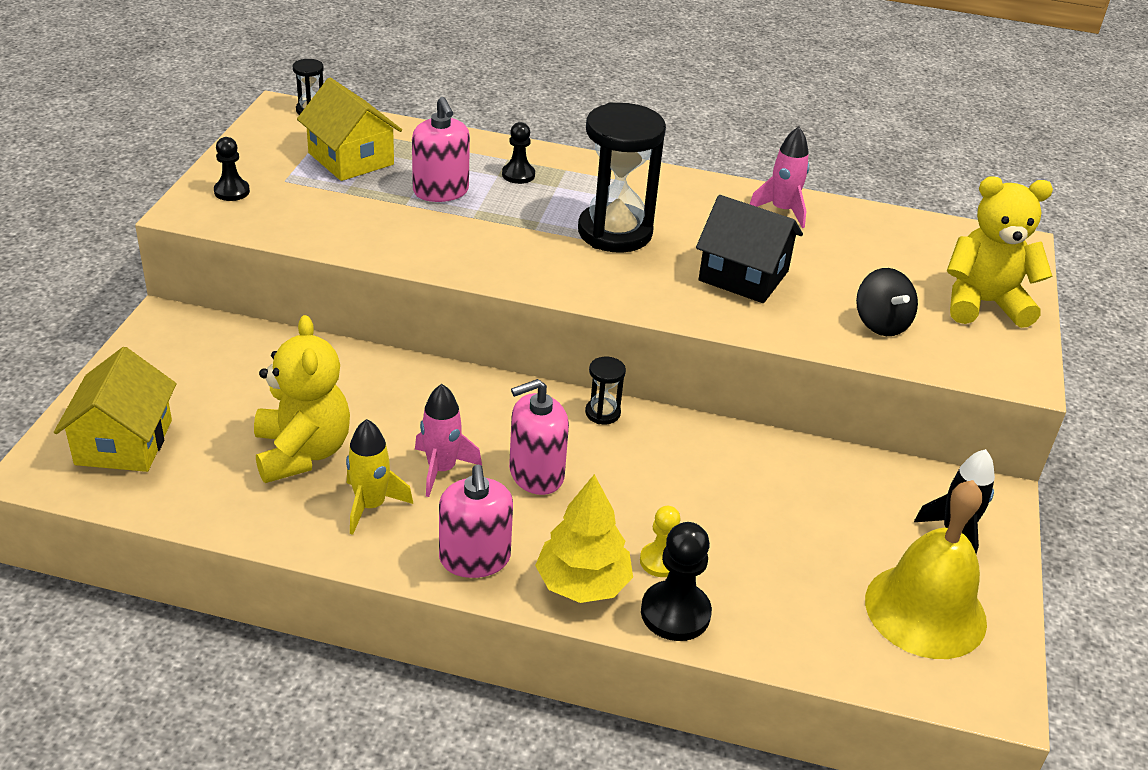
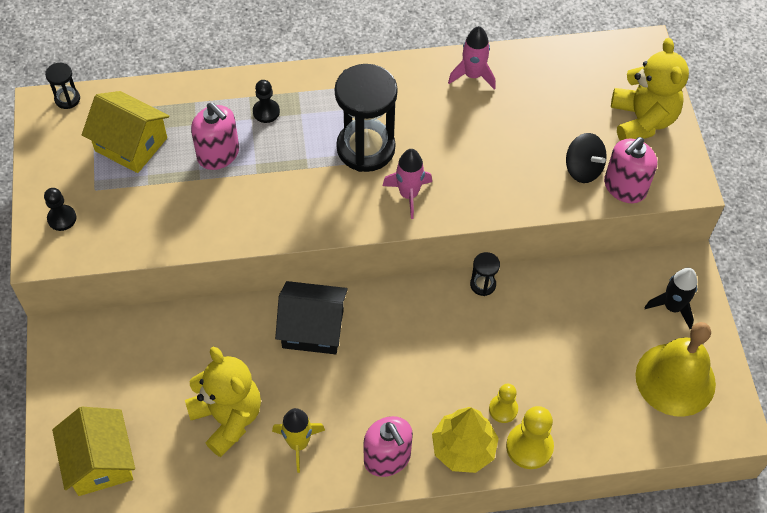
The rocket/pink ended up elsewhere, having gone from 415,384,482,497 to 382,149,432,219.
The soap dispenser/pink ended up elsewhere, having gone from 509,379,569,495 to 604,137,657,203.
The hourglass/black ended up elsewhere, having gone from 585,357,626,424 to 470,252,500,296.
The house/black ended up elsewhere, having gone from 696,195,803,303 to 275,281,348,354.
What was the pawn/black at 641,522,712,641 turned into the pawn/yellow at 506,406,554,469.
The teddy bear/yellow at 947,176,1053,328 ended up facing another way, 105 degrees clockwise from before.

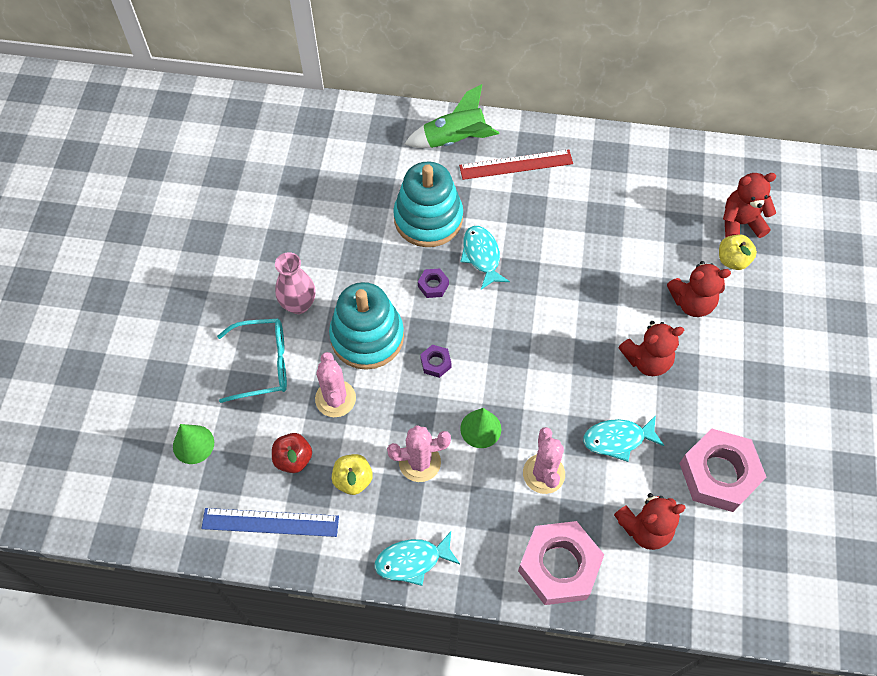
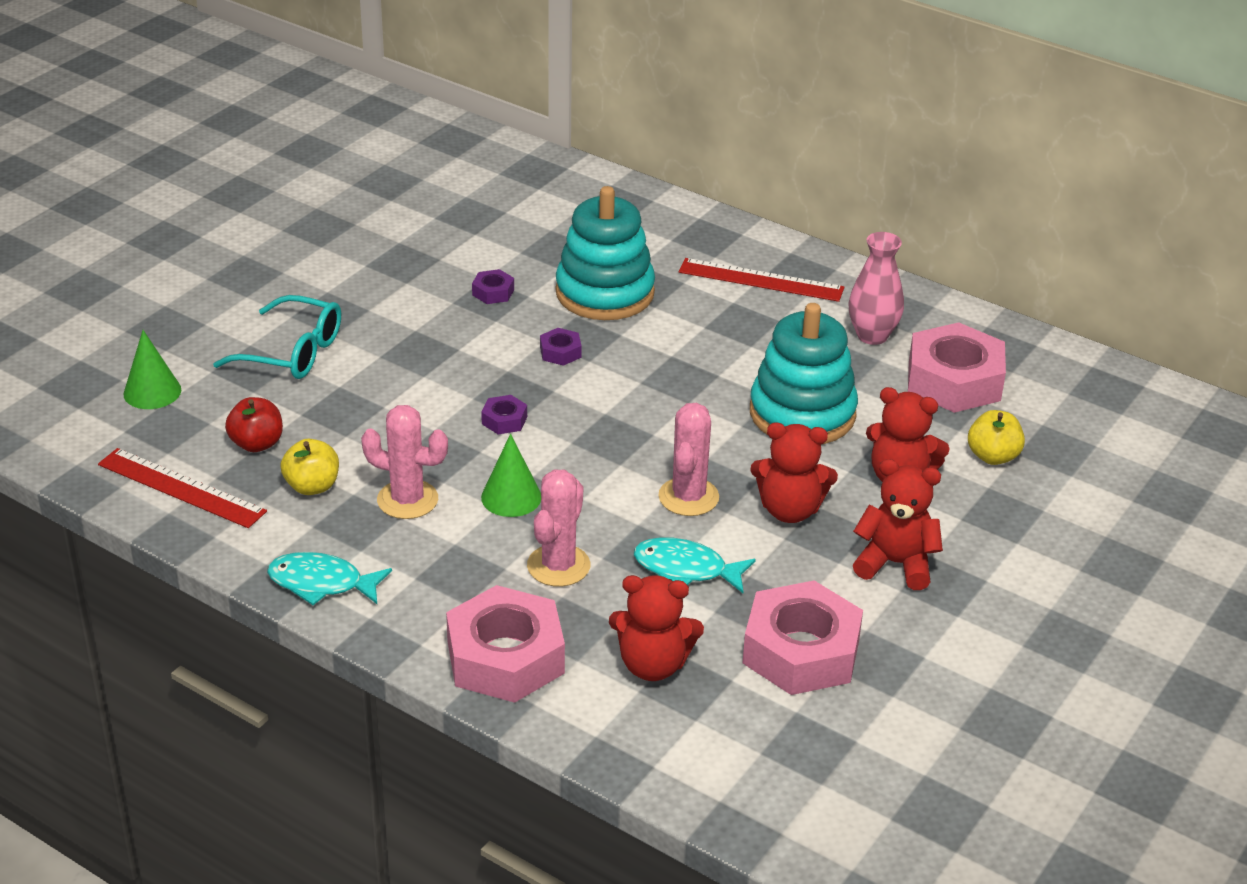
The second view lost the rocket/green at 405,84,500,148.
The second view lost the fish/turquoise at 460,226,510,290.
The second view gained the nut/purple at 472,269,514,304.
The second view gained the nut/pink at 908,322,1006,413.
The vase/pink ended up elsewhere, having gone from 275,252,316,314 to 848,232,904,345.
The cactus/pink ended up elsewhere, having gone from 315,352,356,417 to 658,403,719,516.
The stacking toy/turquoise ended up elsewhere, having gone from 329,282,404,370 to 750,303,858,444.
The teddy bear/red ended up elsewhere, having gone from 723,173,777,238 to 853,459,943,590.
What was the ruler/blue at 201,508,339,537 turned into the ruler/red at 98,448,267,528.

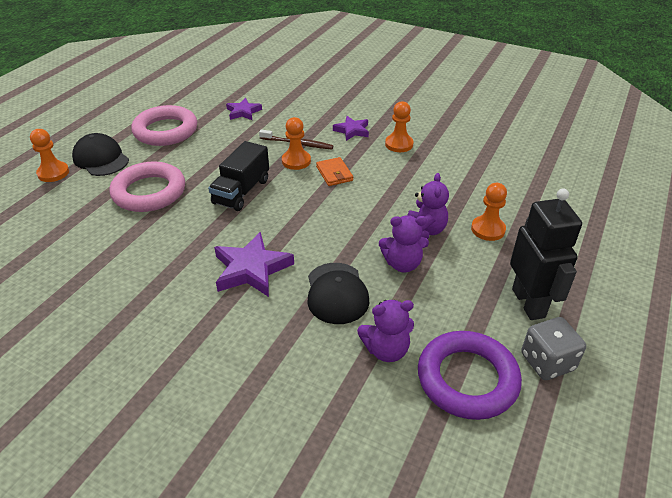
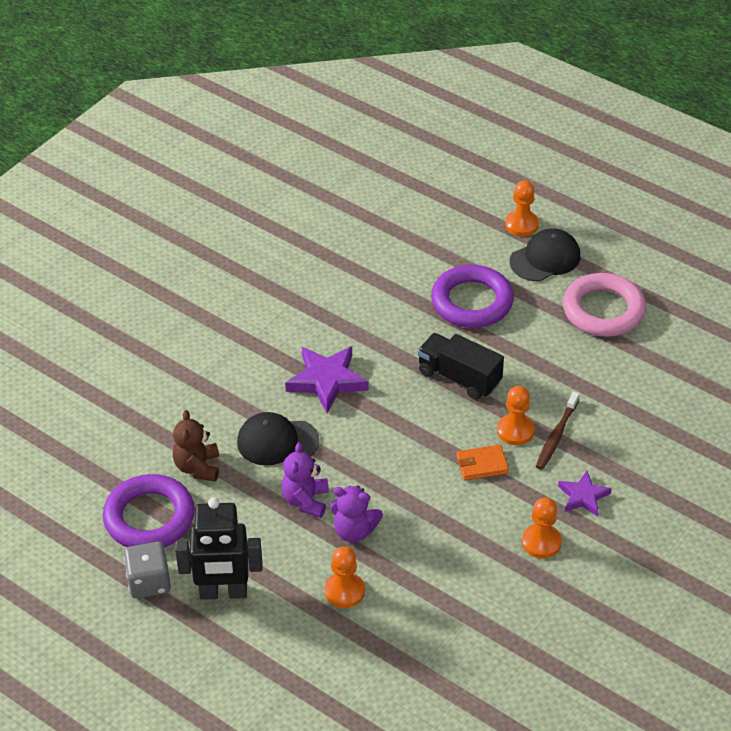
The second view lost the star/purple at 226,98,262,120.
What was the ring/pink at 109,161,185,212 turned into the ring/purple at 431,265,514,328.
What was the teddy bear/purple at 357,300,414,362 turned into the teddy bear/brown at 173,410,219,482.

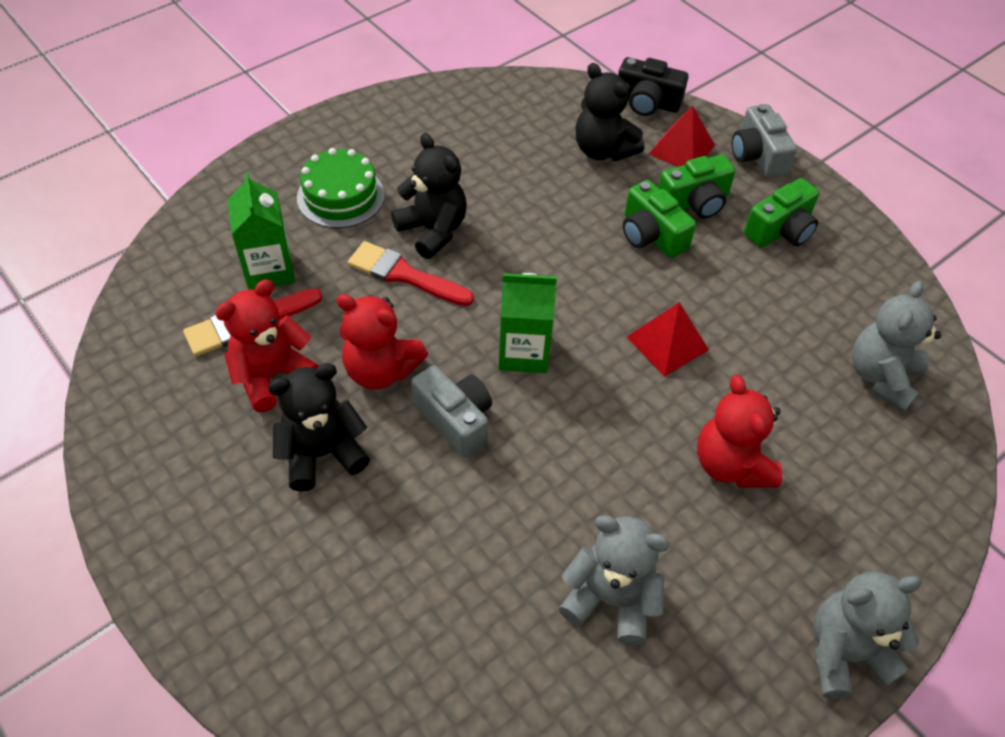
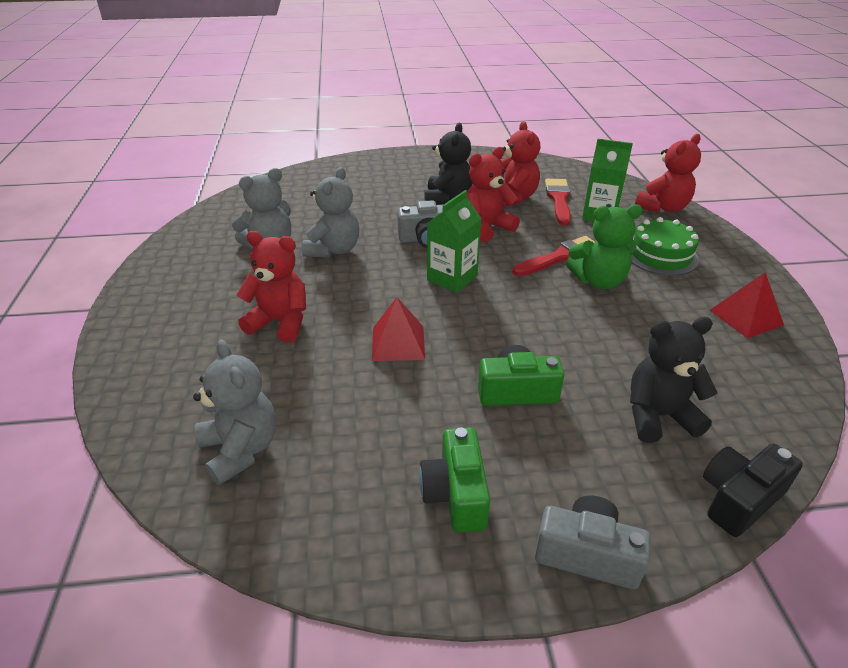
The second view lost the camera/green at 658,155,736,219.
The second view gained the teddy bear/red at 635,134,701,213.
The pyramid/red ended up elsewhere, having gone from 649,105,715,167 to 710,272,784,338.
The teddy bear/grey ended up elsewhere, having gone from 814,572,922,699 to 302,167,359,258.
What was the teddy bear/black at 391,133,467,259 turned into the teddy bear/green at 566,204,643,289.

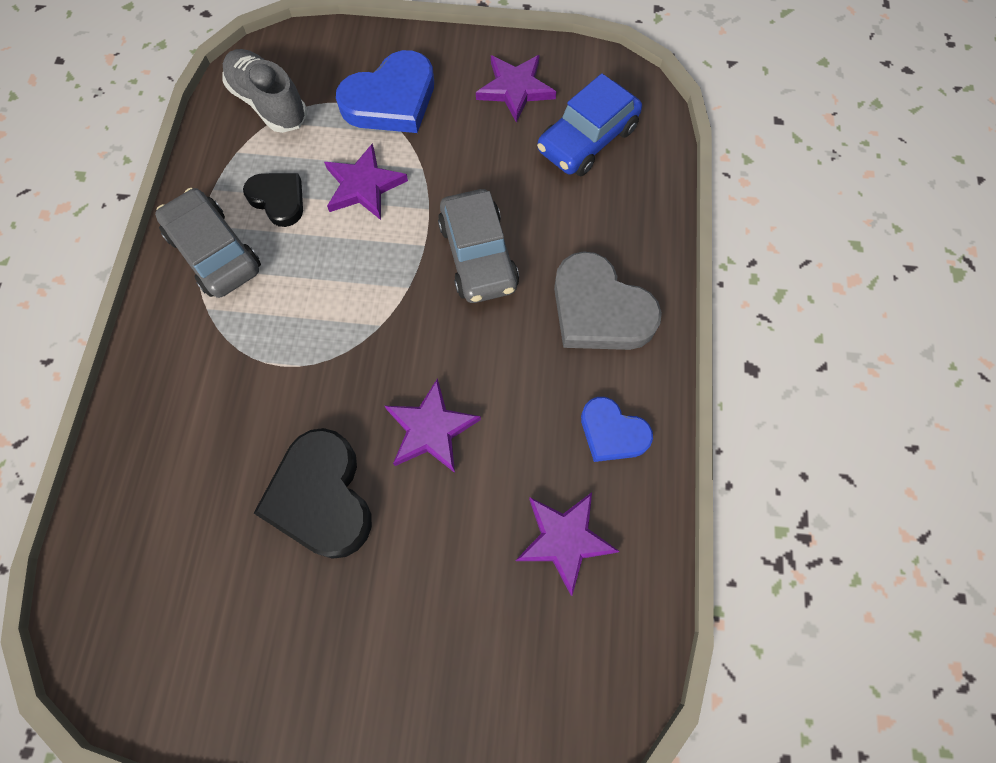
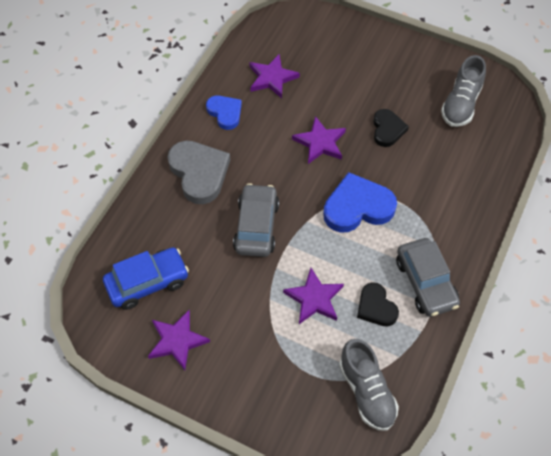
The second view gained the shoe/grey at 441,55,486,127.
The heart/blue ended up elsewhere, having gone from 336,50,434,133 to 323,172,397,232.
The size of the heart/black at 254,428,372,559 changed by a factor of 0.60.

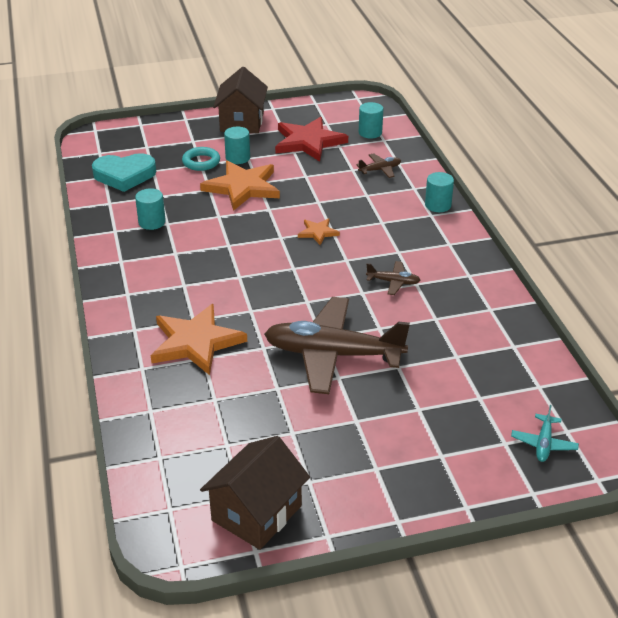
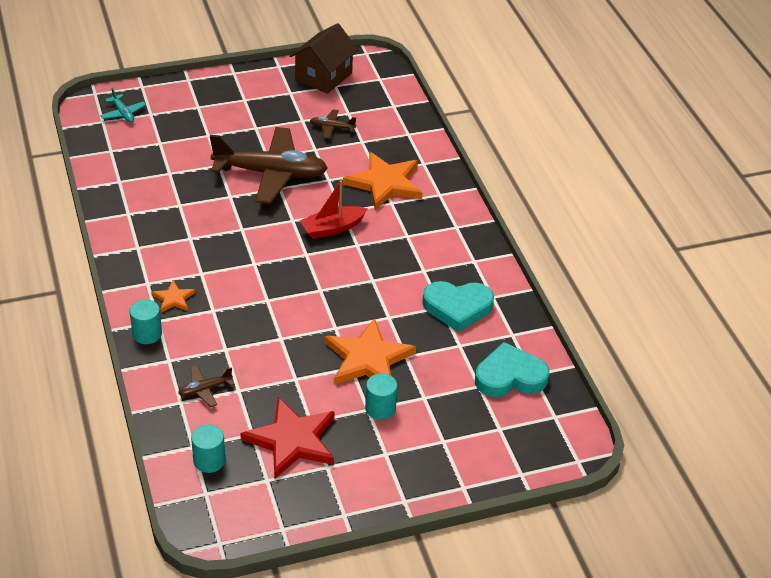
The second view lost the ring/turquoise at 182,147,220,171.
The second view lost the house/brown at 213,67,268,133.
The second view gained the boat/red at 300,180,368,239.
The star/orange ended up elsewhere, having gone from 298,218,340,245 to 151,280,196,313.
The plane/brown ended up elsewhere, having gone from 366,261,420,295 to 310,109,356,139.
Where the cylinder/turquoise stood at 135,188,166,230, the heart/turquoise came to stand at 422,281,494,332.
The plane/turquoise at 511,405,579,462 ended up facing another way, 135 degrees clockwise from before.

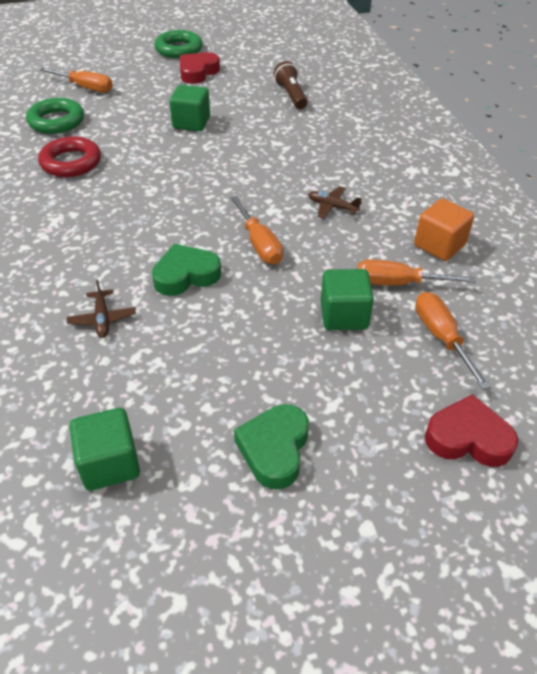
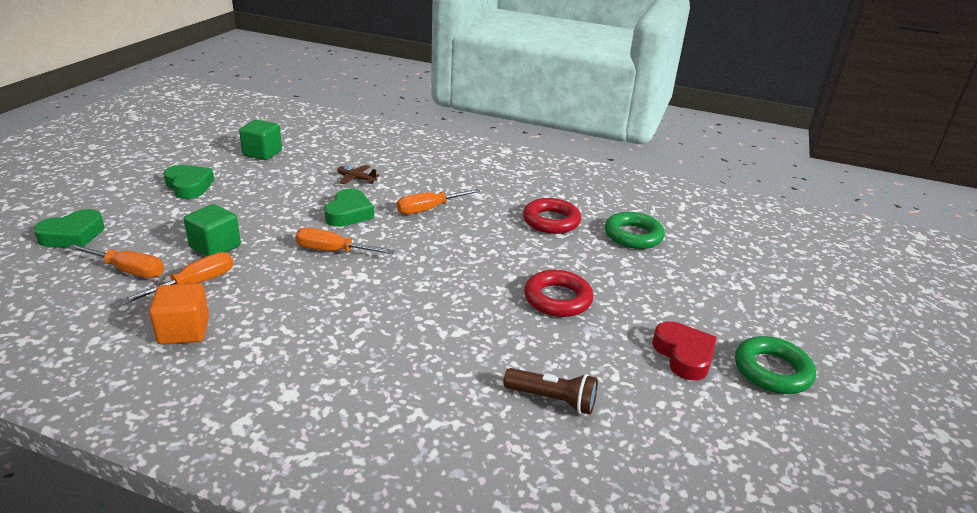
The second view lost the plane/brown at 308,186,362,219.
The screwdriver/orange ended up elsewhere, having gone from 40,68,113,93 to 397,189,480,215.
Where the cube/green stood at 169,85,210,131, the ring/red came to stand at 524,270,593,317.
What was the heart/red at 425,394,518,467 turned into the heart/green at 34,209,105,248.

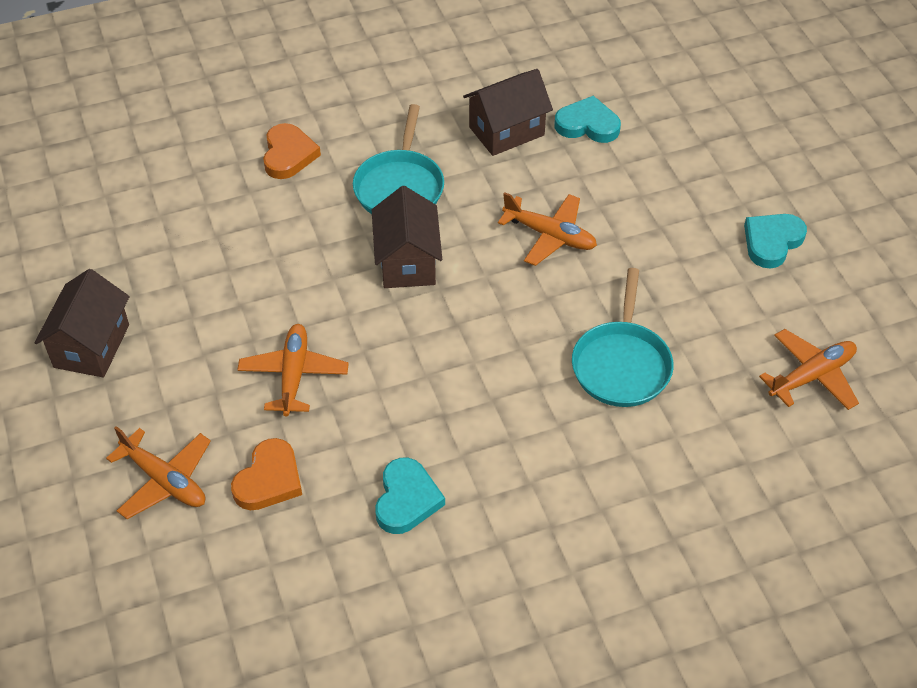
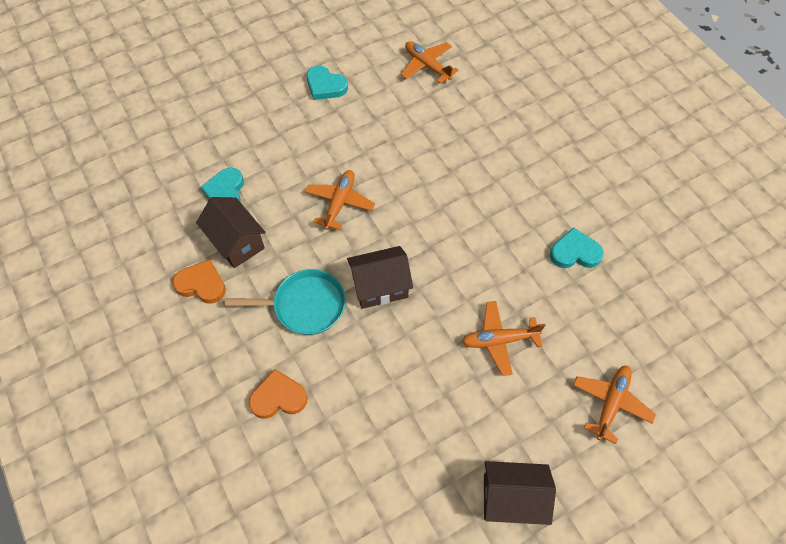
The second view lost the pan/turquoise at 572,268,674,407.
The heart/orange ended up elsewhere, having gone from 231,438,302,510 to 172,259,226,304.

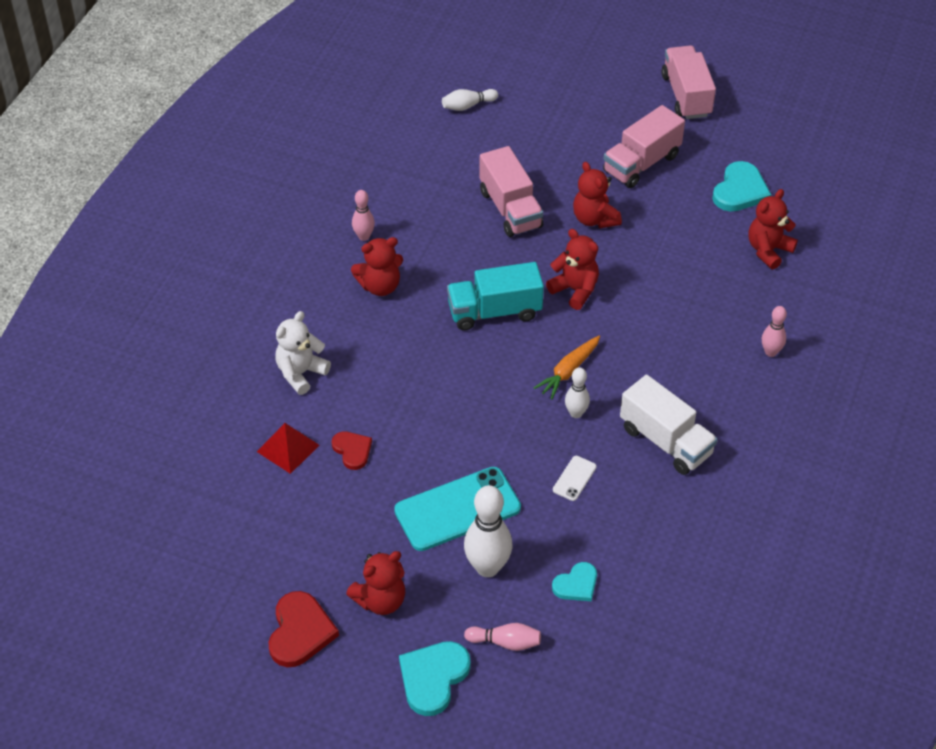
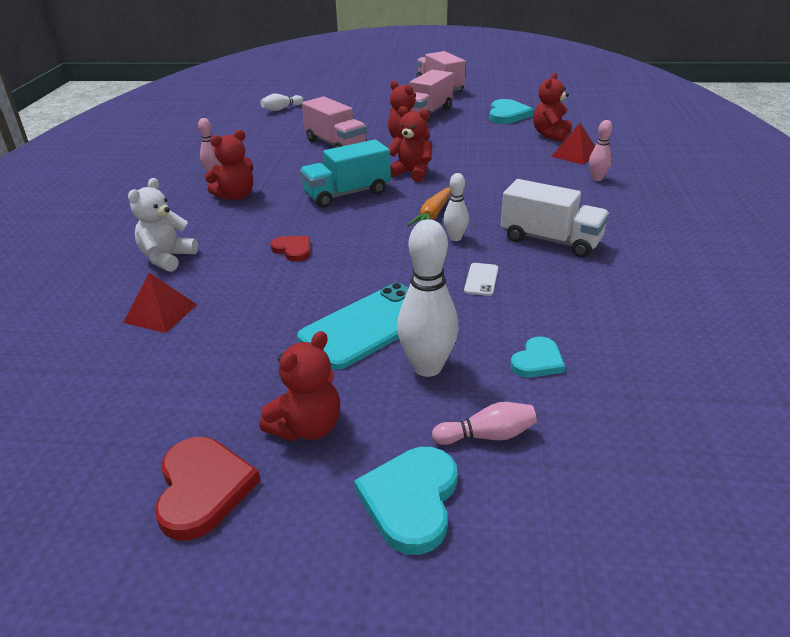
The second view gained the pyramid/red at 551,123,595,165.
The heart/red ended up elsewhere, having gone from 331,431,372,470 to 270,236,311,262.

